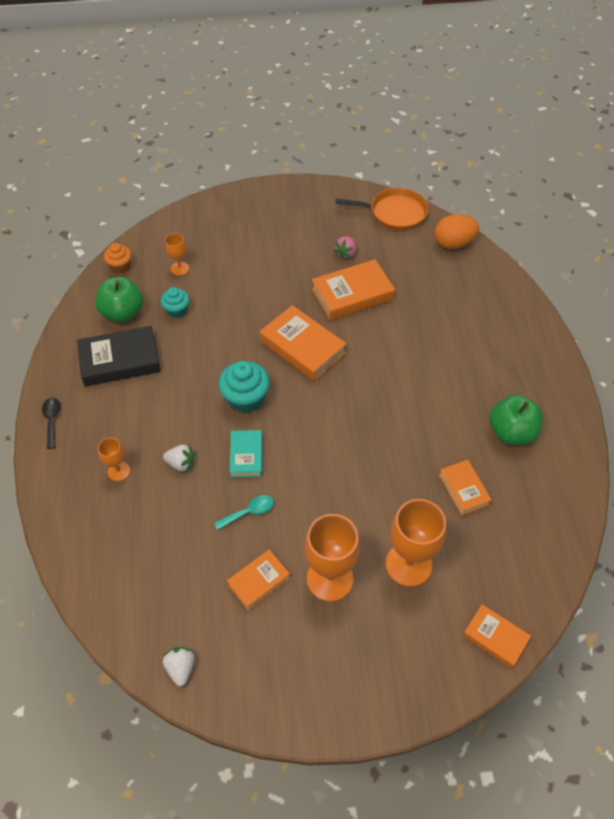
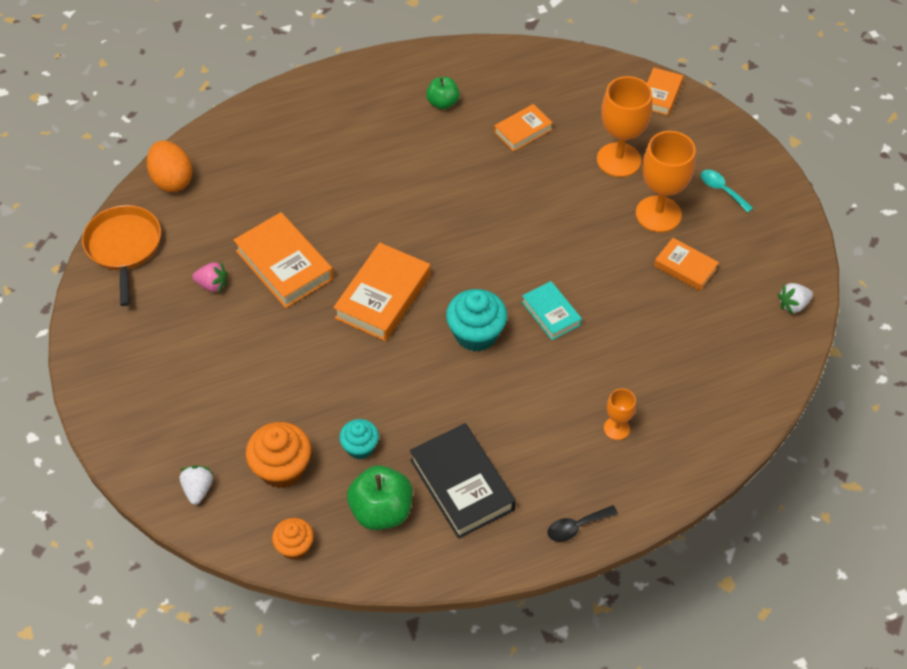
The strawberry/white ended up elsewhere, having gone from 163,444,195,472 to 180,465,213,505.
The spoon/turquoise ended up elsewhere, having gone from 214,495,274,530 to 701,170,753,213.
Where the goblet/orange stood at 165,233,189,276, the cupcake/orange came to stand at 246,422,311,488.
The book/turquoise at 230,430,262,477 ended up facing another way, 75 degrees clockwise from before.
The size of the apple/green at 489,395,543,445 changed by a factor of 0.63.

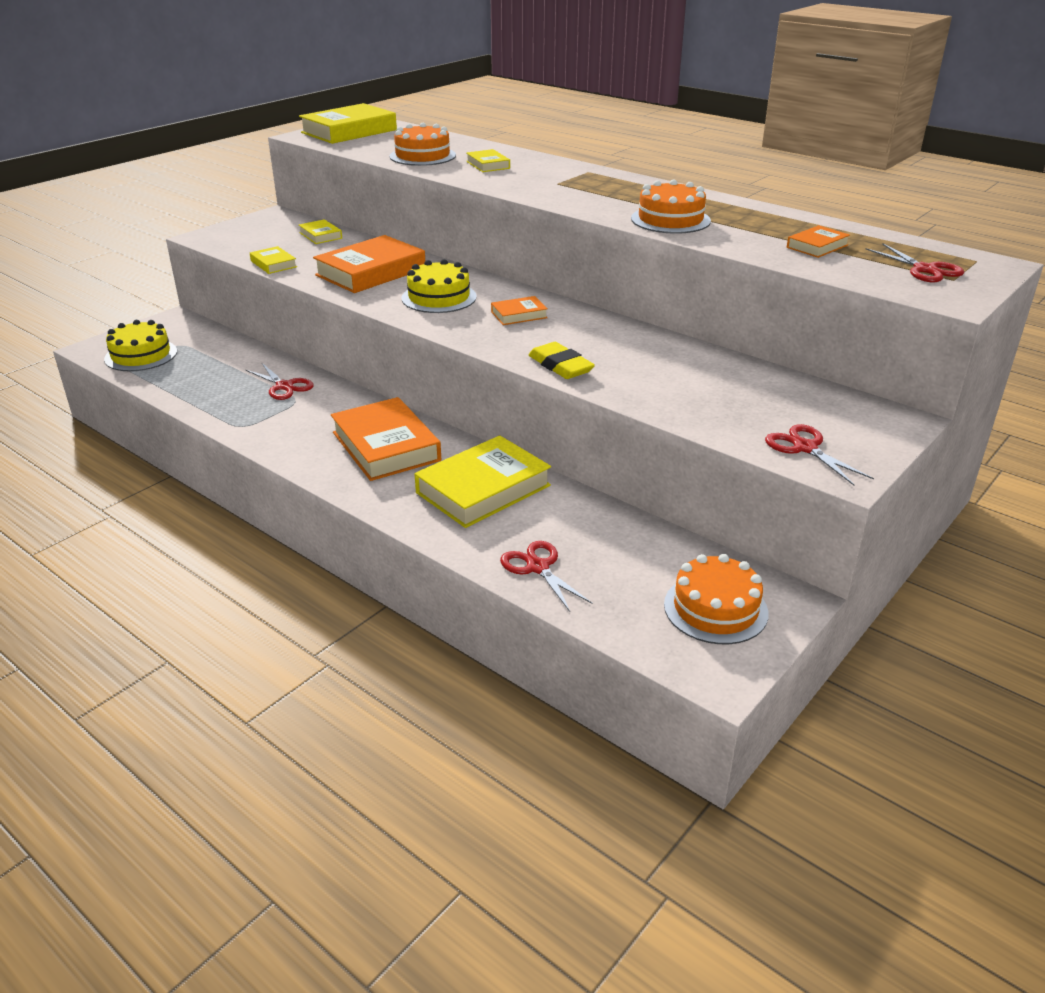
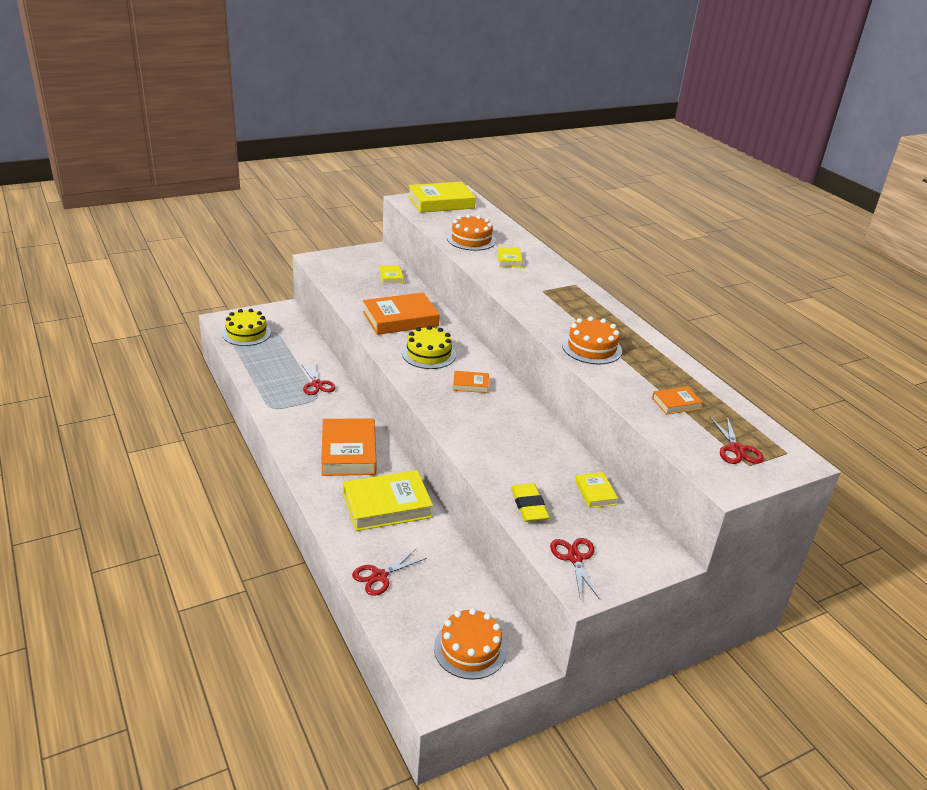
The book/yellow ended up elsewhere, having gone from 250,246,297,274 to 575,472,618,508.
The eraser/yellow ended up elsewhere, having gone from 528,342,595,379 to 511,483,549,522.
The scissors/red at 500,541,593,612 ended up facing another way, 120 degrees counterclockwise from before.

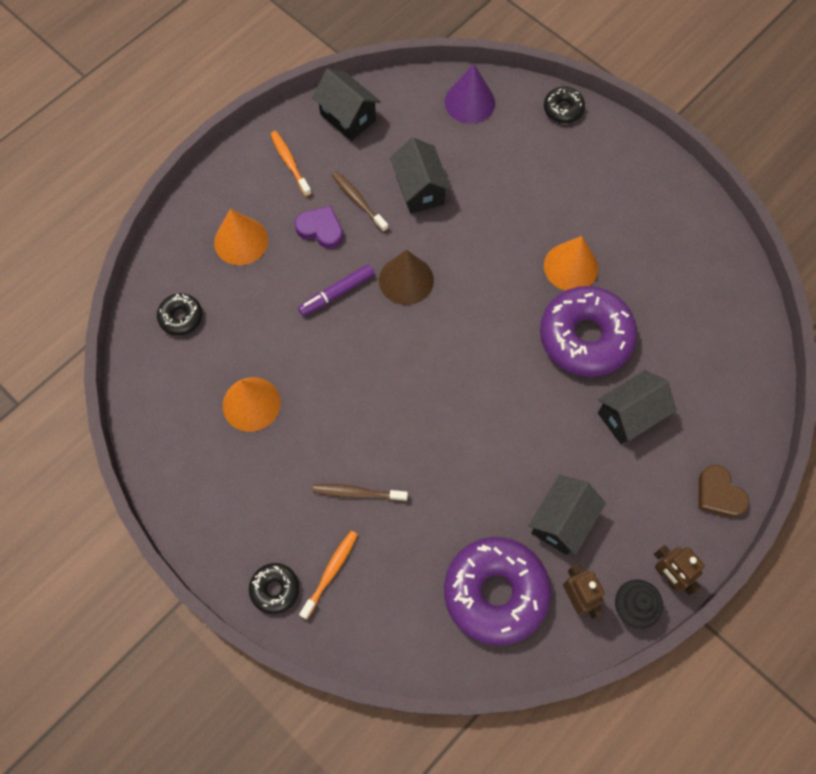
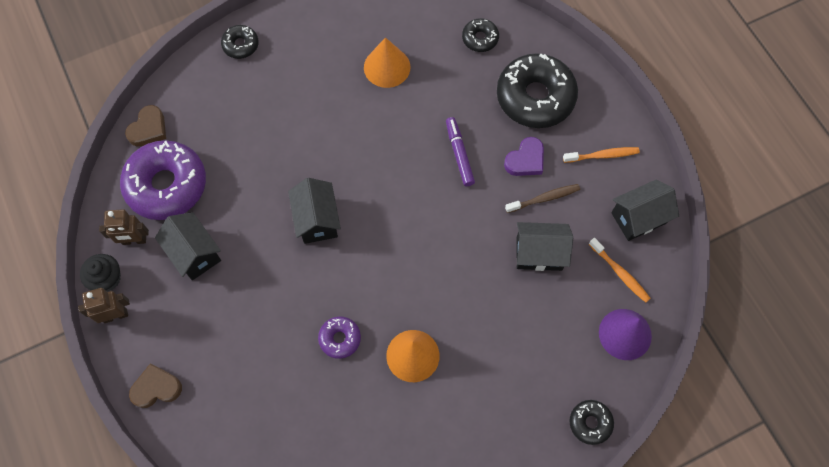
The second view lost the toothbrush/brown at 313,484,408,502.
The second view lost the cone/brown at 379,250,434,305.
The second view gained the heart/brown at 125,105,166,146.
The toothbrush/orange ended up elsewhere, having gone from 299,530,358,619 to 589,238,651,303.
The house/black ended up elsewhere, having gone from 598,370,677,444 to 288,178,341,244.
Where the cone/orange stood at 214,209,268,265, the donut/black came to stand at 497,53,578,128.
The size of the donut/purple at 540,286,637,377 changed by a factor of 0.48.

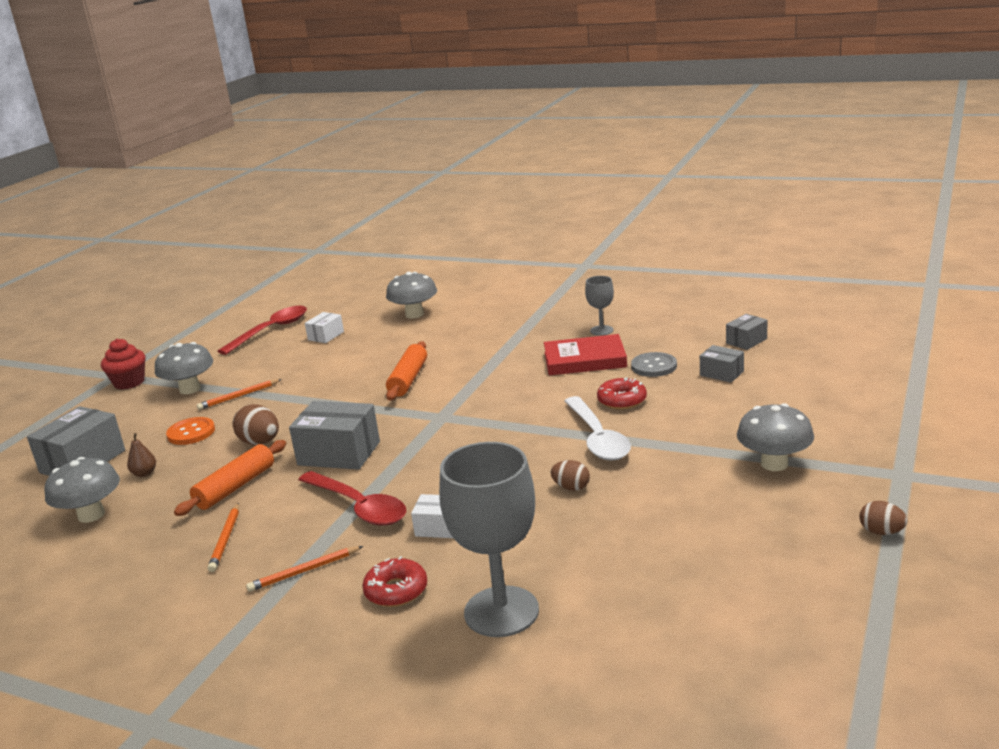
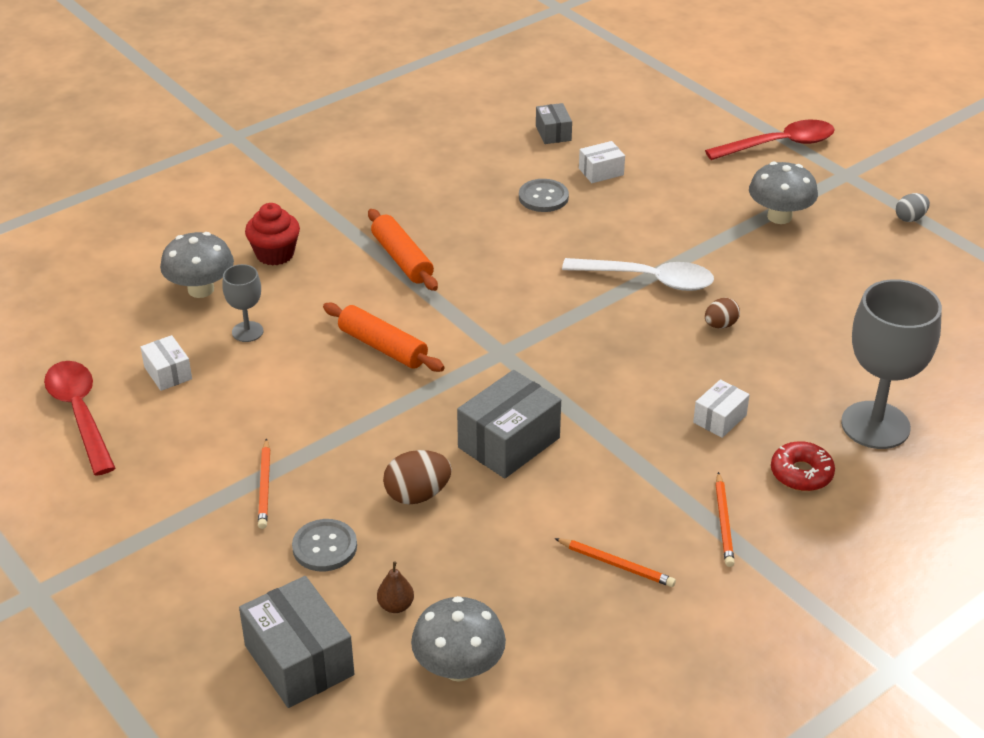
The second view lost the mushroom/grey at 155,342,213,394.
The second view lost the book/red at 544,334,627,376.
The second view lost the donut/red at 597,377,647,410.
The cupcake/red ended up elsewhere, having gone from 101,338,145,390 to 245,203,300,266.
The rolling pin/orange ended up elsewhere, having gone from 174,440,286,516 to 368,209,438,291.
The spoon/red ended up elsewhere, having gone from 298,471,406,526 to 705,120,835,160.
The goblet/grey ended up elsewhere, having gone from 585,276,614,336 to 222,264,263,342.
What was the button/orange at 166,417,215,445 turned into the button/grey at 292,519,357,571.
What was the box/grey at 700,345,744,383 turned into the box/white at 579,141,625,183.
What was the egg/brown at 859,501,907,535 turned into the egg/grey at 896,193,930,222.

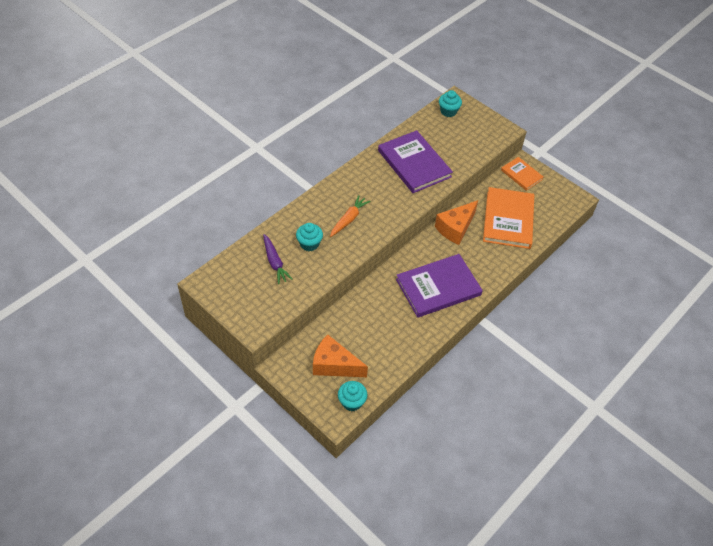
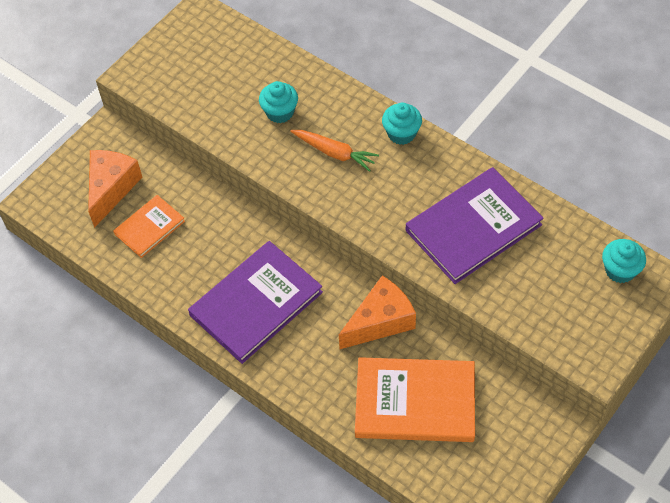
The second view lost the carrot/purple at 263,234,293,284.
The cupcake/turquoise ended up elsewhere, having gone from 338,381,367,411 to 382,103,422,145.
The book/orange ended up elsewhere, having gone from 501,157,543,191 to 113,195,185,258.
The book/purple at 396,254,483,318 ended up facing another way, 75 degrees clockwise from before.
The cheese/orange at 435,200,478,245 ended up facing another way, 105 degrees clockwise from before.

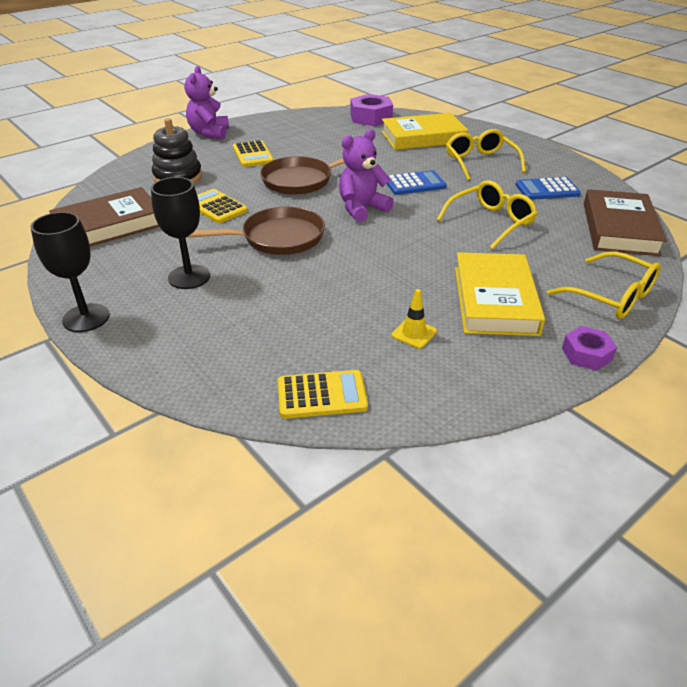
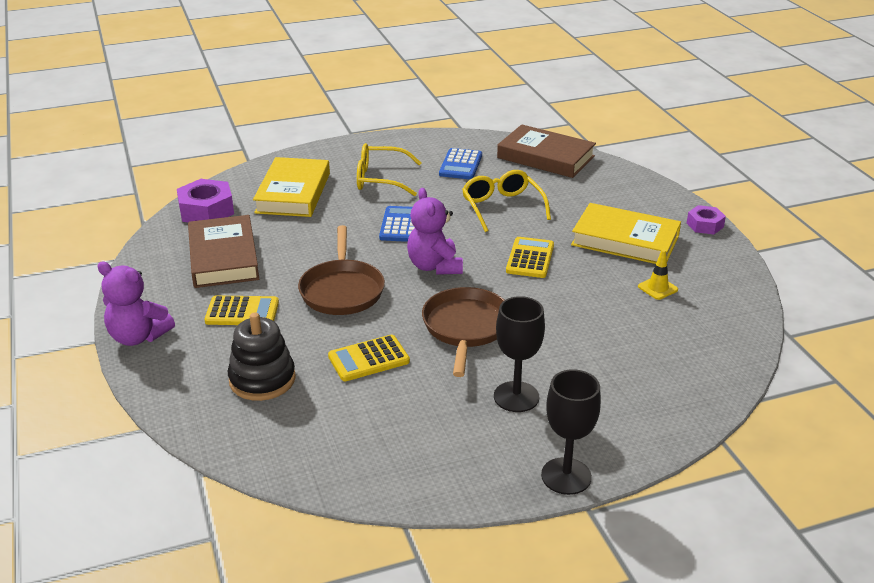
The second view lost the glasses/yellow at 547,251,661,319.
The book/brown ended up elsewhere, having gone from 49,187,159,246 to 188,215,259,288.
The calculator/yellow ended up elsewhere, having gone from 278,370,368,419 to 506,237,554,278.

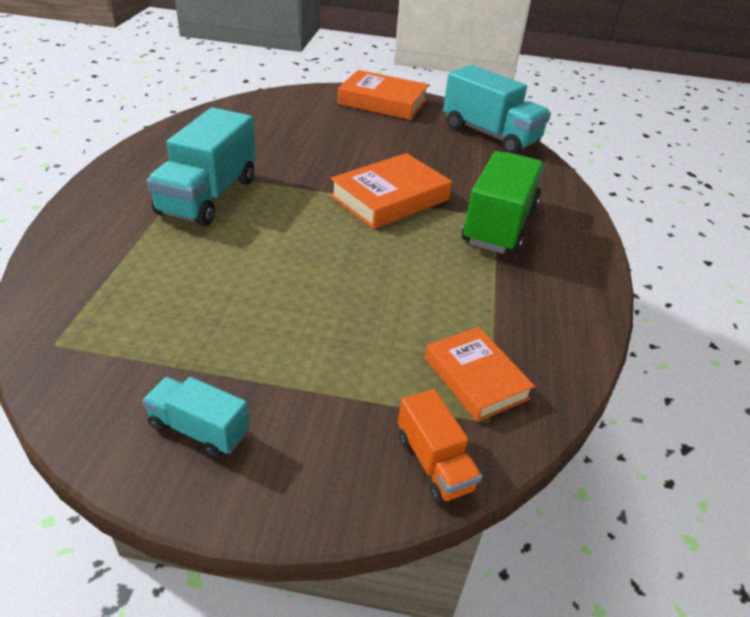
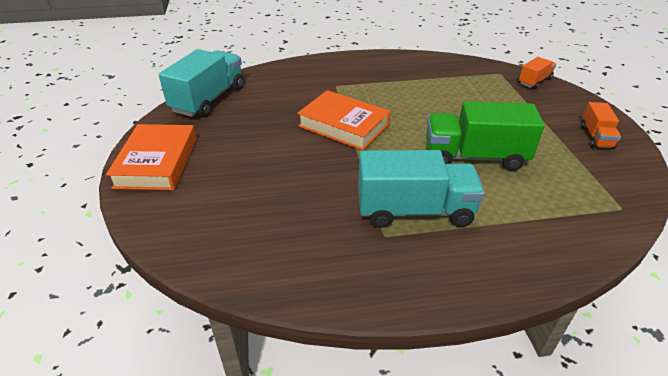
The second view lost the book/orange at 425,327,535,422.
The truck/green ended up elsewhere, having gone from 462,151,544,254 to 426,101,544,171.
What was the truck/turquoise at 142,377,249,458 turned into the truck/orange at 581,102,621,149.

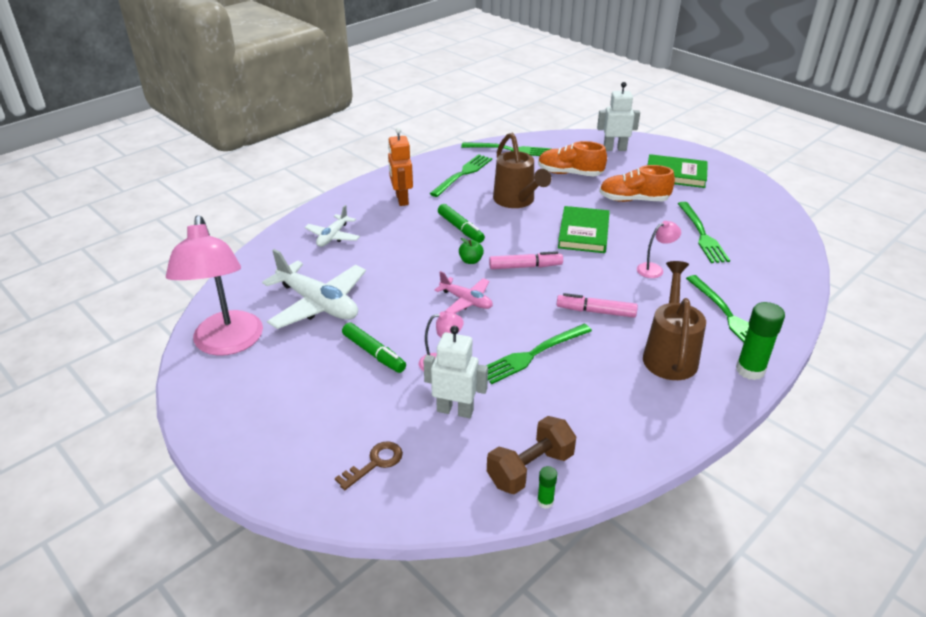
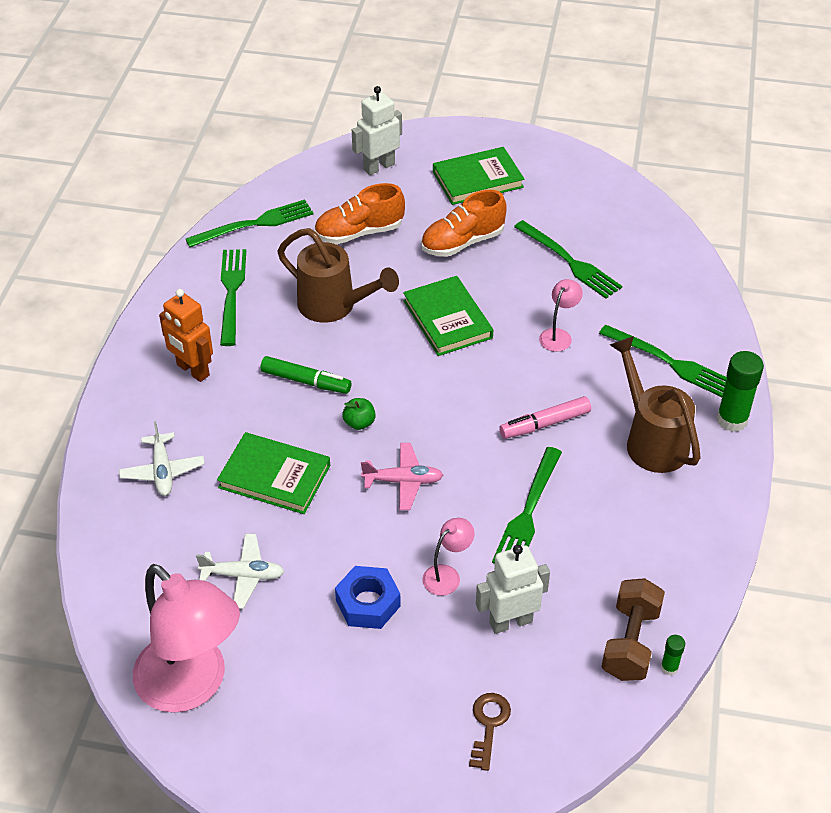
The second view lost the marker/pink at 489,251,563,269.
The second view gained the book/green at 217,432,330,514.
Where the marker/green stood at 342,323,406,373, the nut/blue came to stand at 335,566,401,629.
The size of the plane/white at 262,249,366,329 changed by a factor of 0.56.

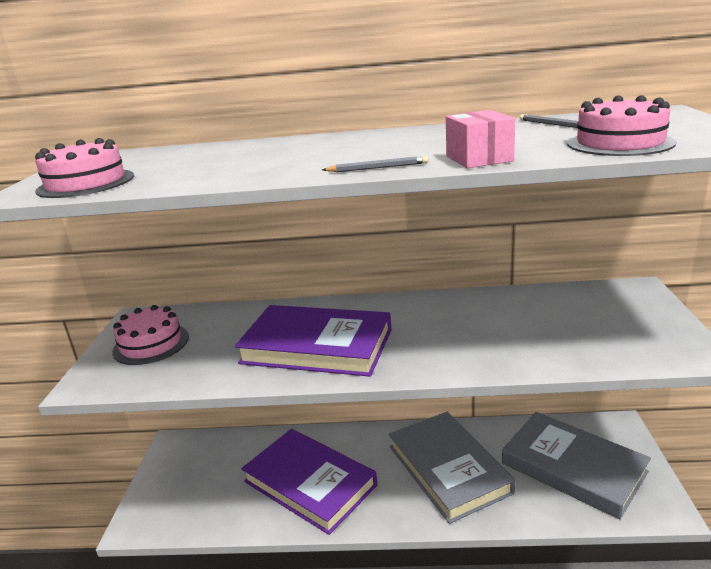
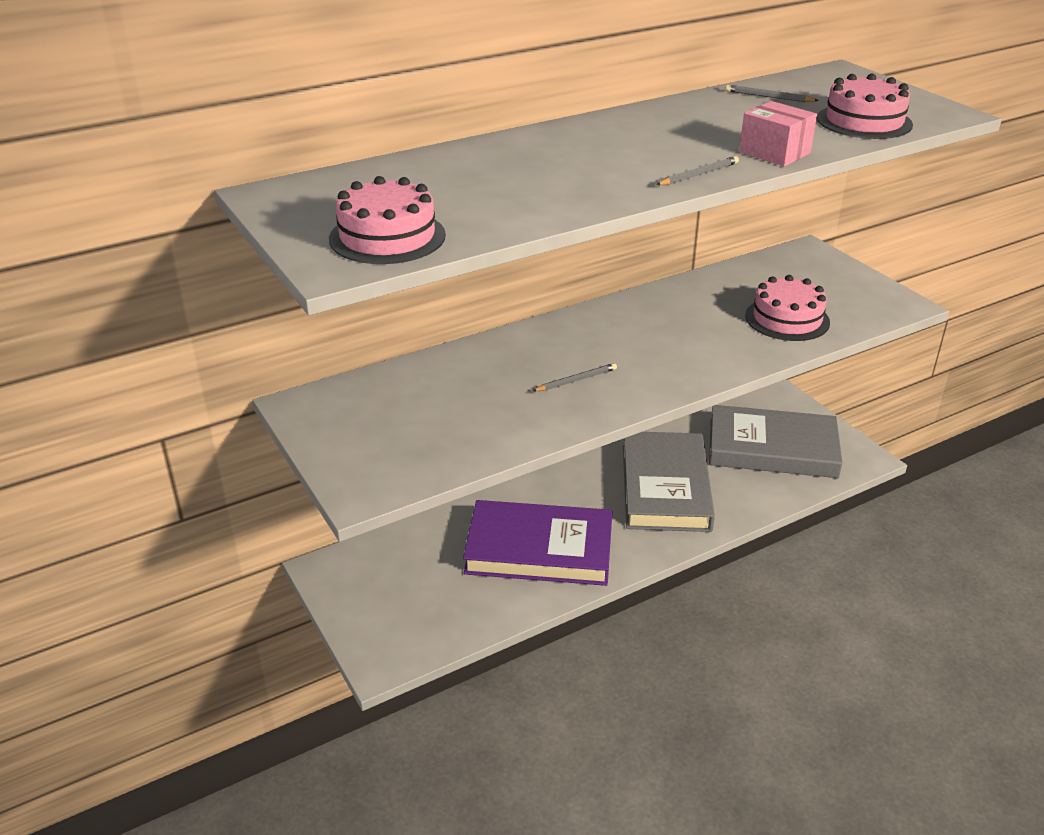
The cake/pink ended up elsewhere, having gone from 112,305,189,365 to 745,275,830,341.
Where the book/purple stood at 235,305,392,377, the pencil/grey came to stand at 533,363,617,391.
The book/grey at 389,412,515,524 ended up facing another way, 60 degrees clockwise from before.

